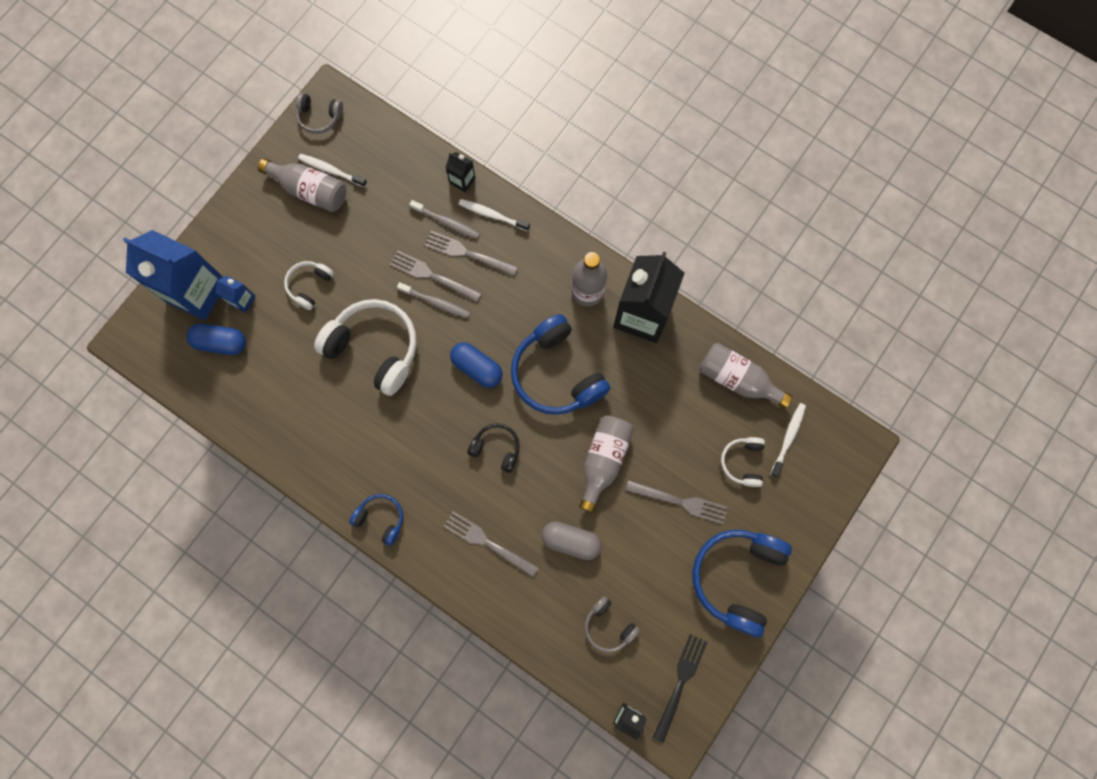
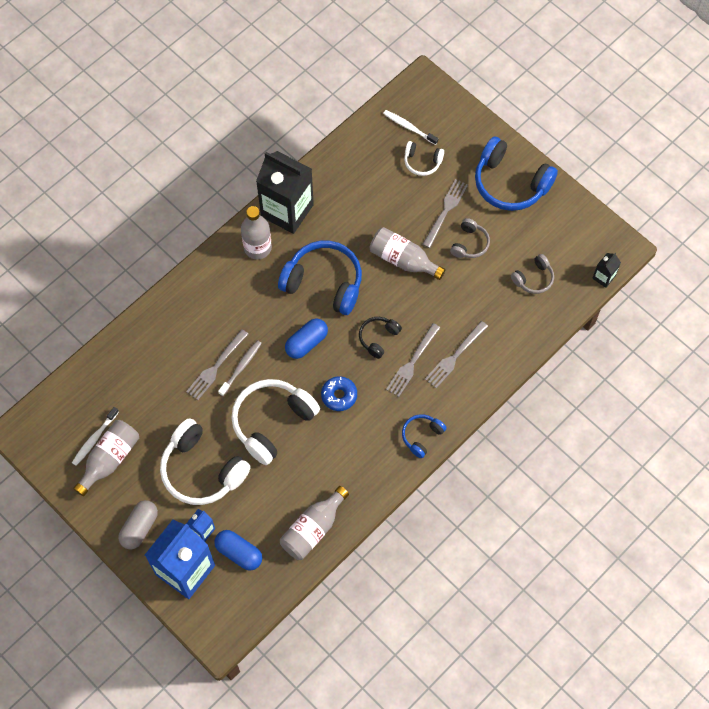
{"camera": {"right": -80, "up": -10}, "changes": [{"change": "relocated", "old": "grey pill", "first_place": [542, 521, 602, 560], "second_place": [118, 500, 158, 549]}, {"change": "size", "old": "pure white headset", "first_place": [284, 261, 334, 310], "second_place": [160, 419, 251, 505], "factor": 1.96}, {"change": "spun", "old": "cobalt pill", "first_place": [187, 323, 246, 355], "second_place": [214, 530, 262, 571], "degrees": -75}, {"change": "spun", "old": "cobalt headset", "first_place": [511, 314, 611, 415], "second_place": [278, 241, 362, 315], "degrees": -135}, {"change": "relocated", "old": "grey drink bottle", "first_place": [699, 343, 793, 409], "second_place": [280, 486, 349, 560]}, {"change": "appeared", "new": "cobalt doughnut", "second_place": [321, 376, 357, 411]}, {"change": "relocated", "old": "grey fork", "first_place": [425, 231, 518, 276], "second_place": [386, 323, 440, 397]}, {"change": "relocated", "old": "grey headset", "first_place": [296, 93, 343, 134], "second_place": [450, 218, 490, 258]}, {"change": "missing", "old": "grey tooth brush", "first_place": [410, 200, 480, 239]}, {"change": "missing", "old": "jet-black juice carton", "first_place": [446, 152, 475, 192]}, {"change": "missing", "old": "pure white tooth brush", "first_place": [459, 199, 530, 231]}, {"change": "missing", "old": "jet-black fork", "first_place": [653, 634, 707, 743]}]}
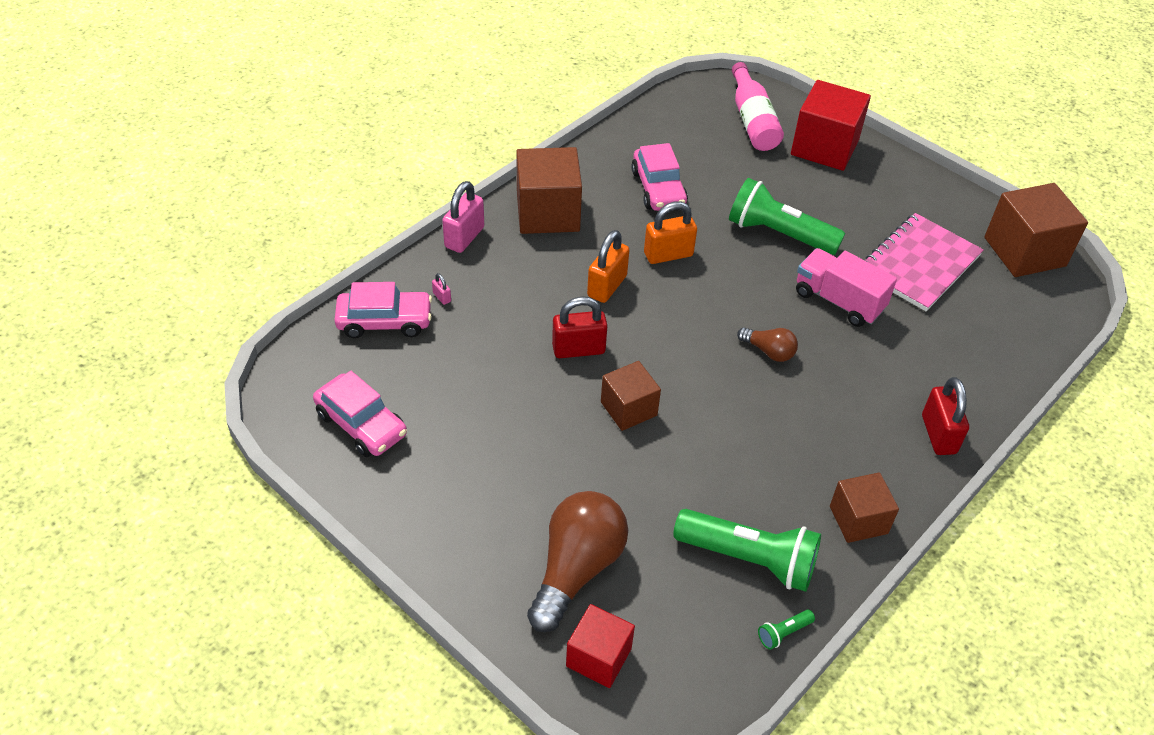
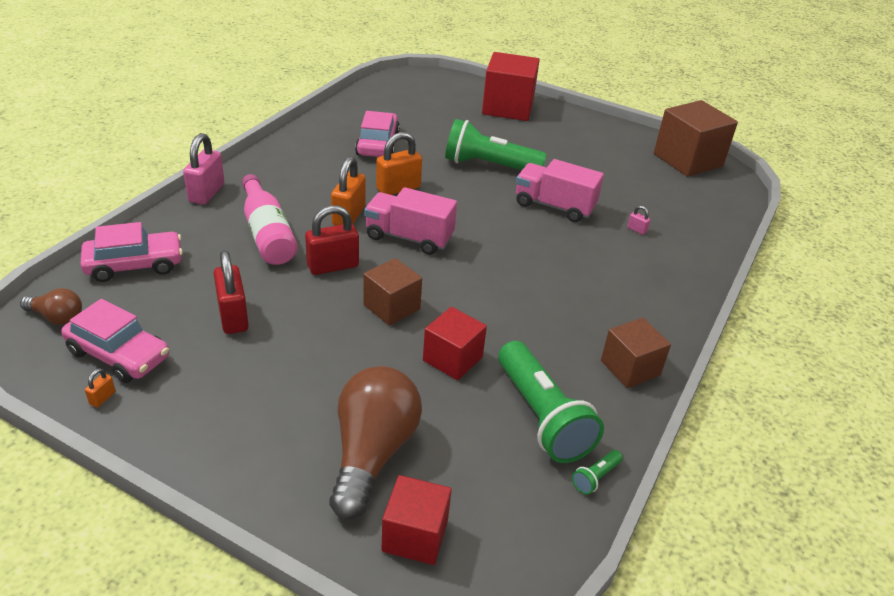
{"camera": {"right": -15, "up": -10}, "changes": [{"change": "relocated", "old": "brown lightbulb", "first_place": [737, 327, 798, 362], "second_place": [20, 288, 82, 325]}, {"change": "appeared", "new": "bright orange lock", "second_place": [85, 368, 115, 407]}, {"change": "relocated", "old": "scarlet lock", "first_place": [922, 377, 969, 455], "second_place": [214, 250, 249, 334]}, {"change": "relocated", "old": "pink drink bottle", "first_place": [732, 62, 784, 151], "second_place": [242, 174, 298, 265]}, {"change": "spun", "old": "pink car", "first_place": [631, 143, 688, 211], "second_place": [355, 111, 400, 157], "degrees": -150}, {"change": "appeared", "new": "pink toy truck", "second_place": [364, 187, 457, 255]}, {"change": "appeared", "new": "scarlet block", "second_place": [423, 307, 487, 380]}, {"change": "spun", "old": "leaf-green pocket torch", "first_place": [673, 509, 821, 592], "second_place": [498, 341, 604, 463], "degrees": 60}, {"change": "relocated", "old": "pink lock", "first_place": [432, 273, 451, 305], "second_place": [627, 206, 650, 235]}, {"change": "missing", "old": "brown block", "first_place": [516, 147, 582, 234]}, {"change": "missing", "old": "pink notebook", "first_place": [865, 213, 984, 311]}]}
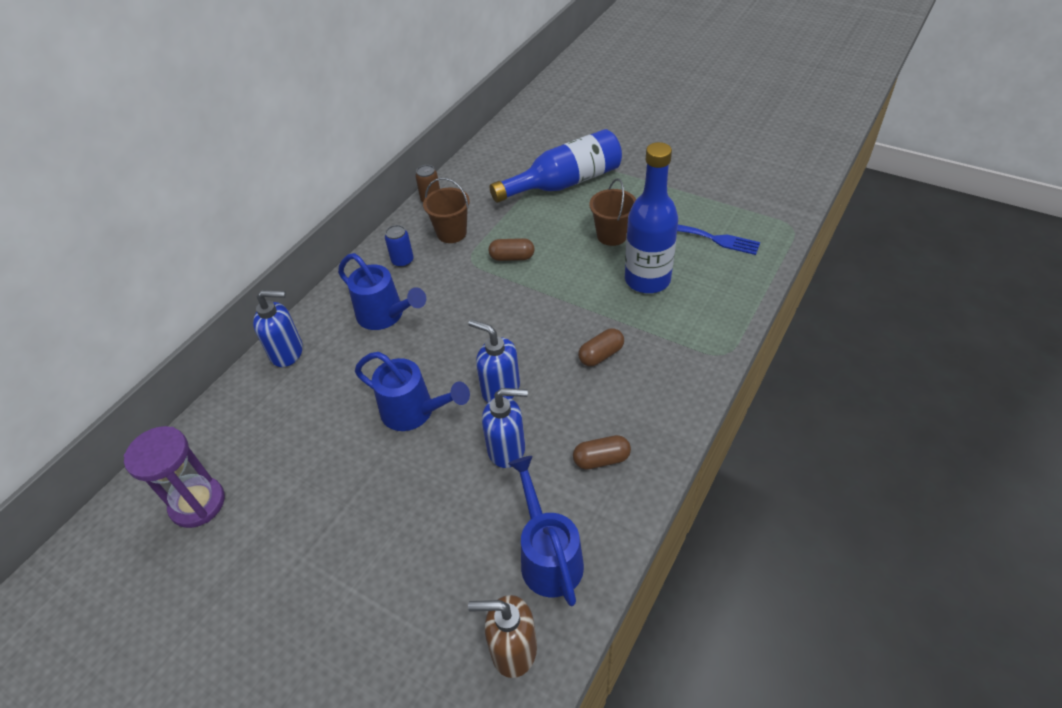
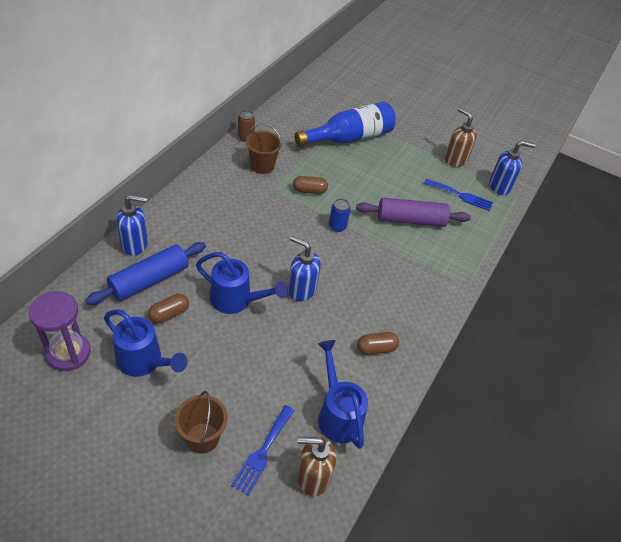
{"camera": {"right": -10, "up": 0}, "changes": [{"change": "appeared", "new": "cobalt pastry roller", "second_place": [85, 242, 206, 305]}, {"change": "relocated", "old": "cobalt watering pot", "first_place": [338, 253, 426, 330], "second_place": [104, 309, 188, 377]}, {"change": "relocated", "old": "brown pill", "first_place": [578, 328, 624, 366], "second_place": [148, 294, 189, 323]}, {"change": "relocated", "old": "brown pail", "first_place": [589, 178, 636, 246], "second_place": [175, 391, 228, 454]}, {"change": "appeared", "new": "cobalt fork", "second_place": [231, 405, 295, 495]}, {"change": "relocated", "old": "cobalt tin", "first_place": [385, 225, 414, 267], "second_place": [329, 199, 351, 232]}, {"change": "exchanged", "old": "cobalt drink bottle", "new": "royal purple pastry roller", "first_place": [625, 142, 678, 293], "second_place": [356, 198, 471, 227]}, {"change": "appeared", "new": "brown soap pump", "second_place": [445, 107, 477, 167]}, {"change": "relocated", "old": "cobalt soap pump", "first_place": [482, 388, 528, 468], "second_place": [489, 141, 535, 195]}]}
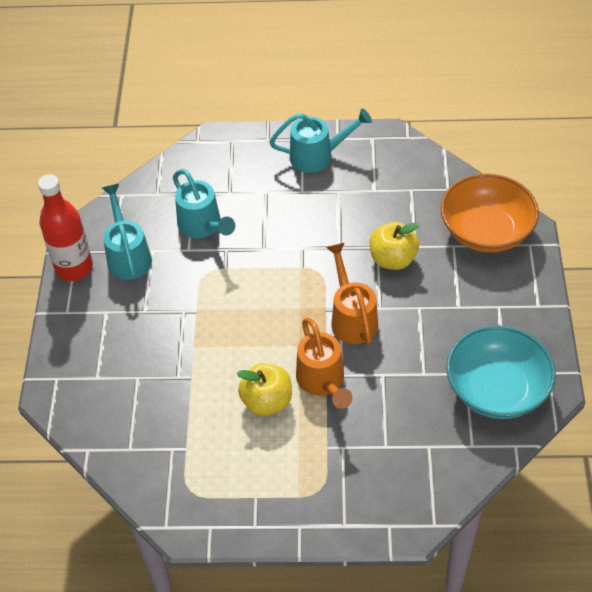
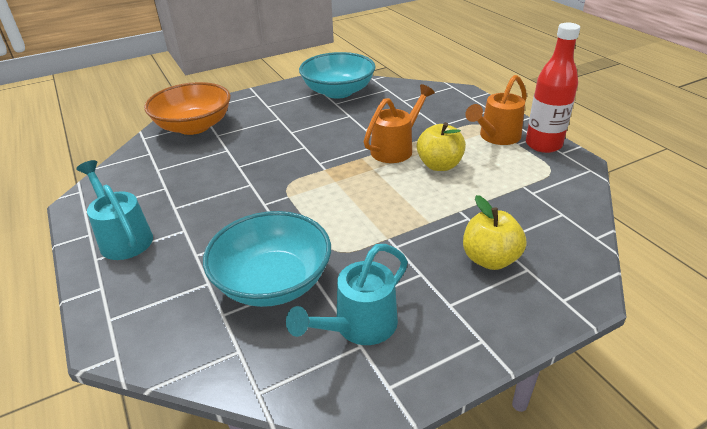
{"camera": {"right": -120, "up": -15}, "changes": [{"change": "exchanged", "old": "teal watering pot", "new": "teal bowl", "first_place": [173, 169, 235, 238], "second_place": [203, 211, 331, 307]}, {"change": "relocated", "old": "golden toy apple", "first_place": [370, 222, 420, 270], "second_place": [463, 195, 527, 270]}, {"change": "relocated", "old": "bright orange watering pot", "first_place": [326, 243, 378, 345], "second_place": [465, 75, 527, 145]}, {"change": "relocated", "old": "scarlet drink bottle", "first_place": [38, 174, 93, 281], "second_place": [526, 23, 580, 153]}]}
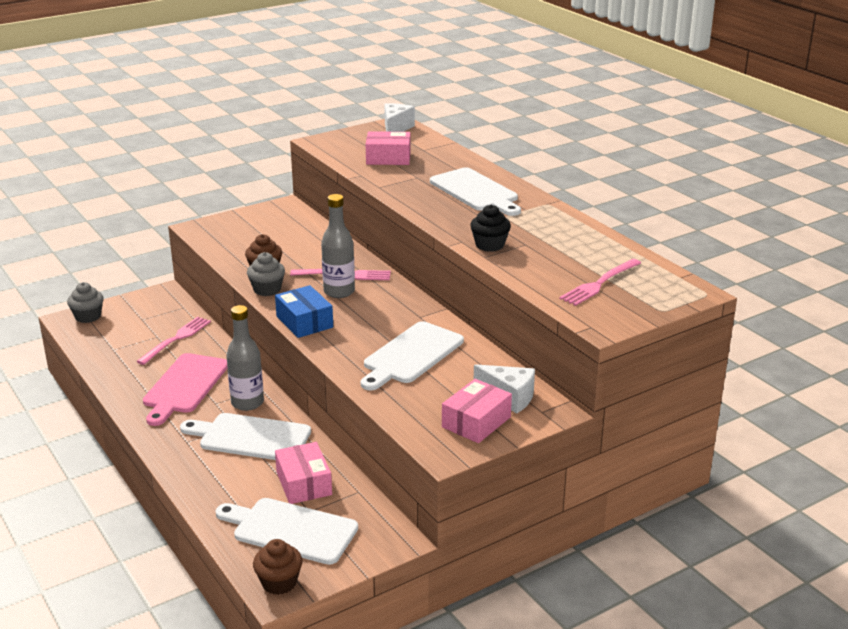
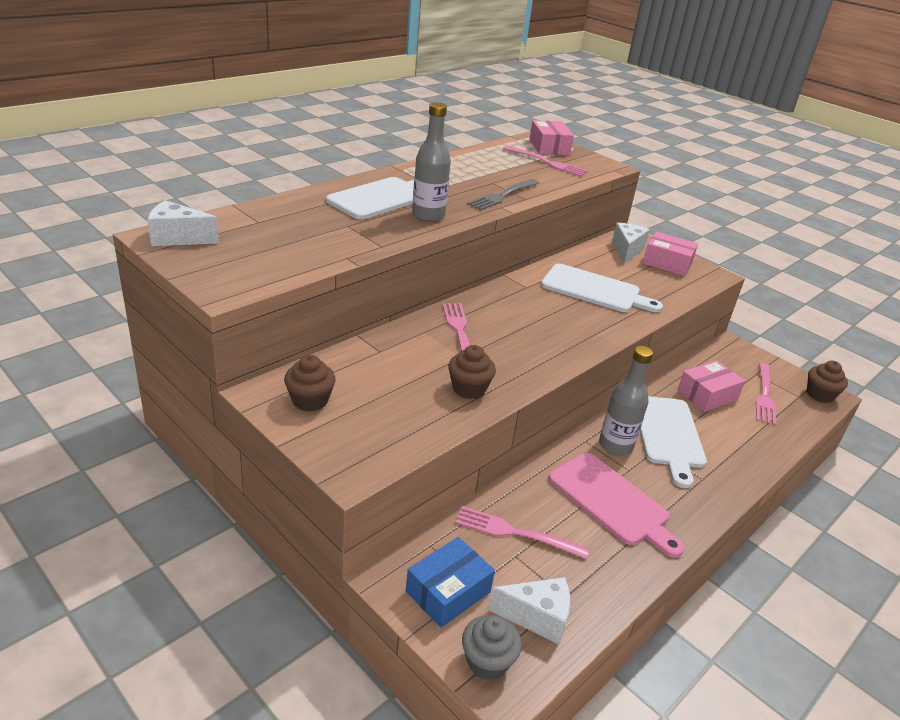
{"camera": {"right": -105, "up": 5}, "changes": [{"change": "appeared", "new": "brown fairy cake", "second_place": [284, 355, 336, 412]}, {"change": "relocated", "old": "cobalt parcel", "first_place": [275, 285, 333, 338], "second_place": [406, 537, 495, 628]}, {"change": "relocated", "old": "grey drink bottle", "first_place": [321, 194, 355, 298], "second_place": [412, 102, 451, 222]}, {"change": "exchanged", "old": "jet-black fairy cake", "new": "grey fork", "first_place": [470, 205, 511, 252], "second_place": [467, 179, 539, 210]}, {"change": "appeared", "new": "pure white cheese wedge", "second_place": [488, 577, 570, 644]}, {"change": "relocated", "old": "pink parcel", "first_place": [366, 131, 411, 165], "second_place": [529, 120, 574, 155]}, {"change": "spun", "old": "pink bread board", "first_place": [143, 353, 228, 426], "second_place": [548, 453, 684, 558], "degrees": 45}, {"change": "exchanged", "old": "pure white bread board", "new": "pink fork", "first_place": [215, 498, 358, 565], "second_place": [756, 363, 776, 425]}, {"change": "missing", "old": "grey fairy cake", "first_place": [247, 252, 285, 296]}]}
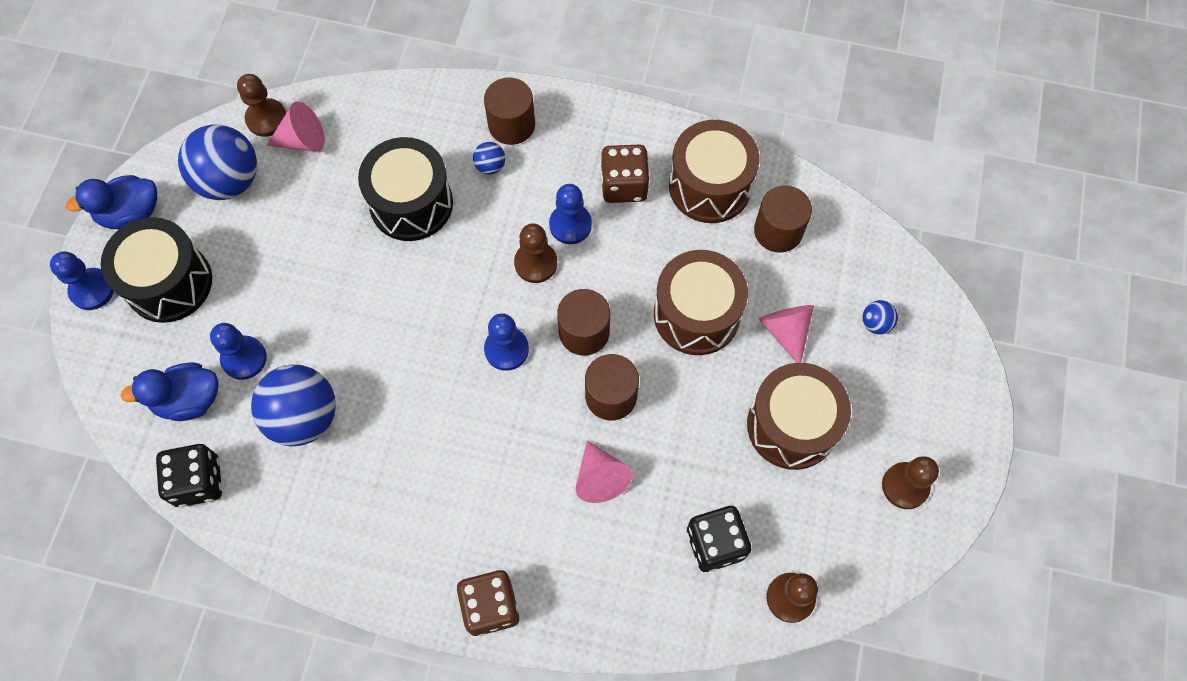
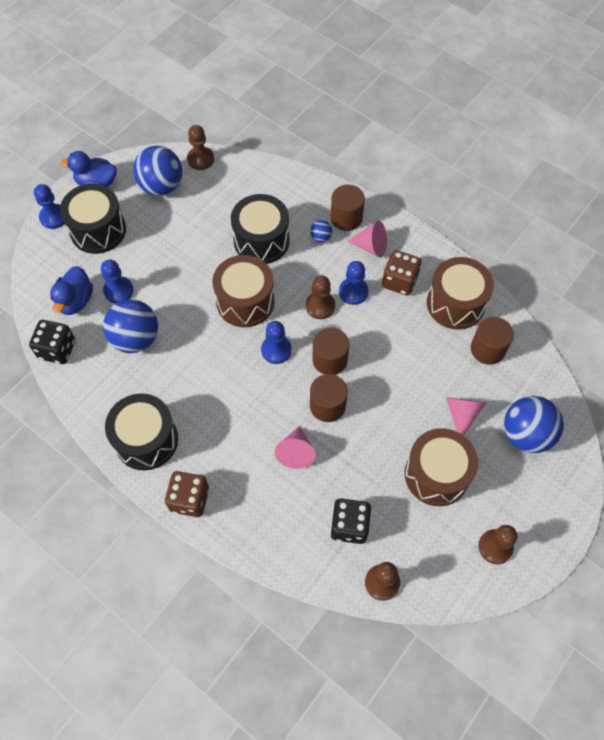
{"camera": {"right": 25, "up": -5}, "changes": [{"change": "spun", "old": "cobalt toy duck", "first_place": [121, 362, 218, 421], "second_place": [50, 266, 93, 315], "degrees": -90}, {"change": "appeared", "new": "jet-black drum", "second_place": [105, 394, 178, 470]}, {"change": "relocated", "old": "brown drum", "first_place": [654, 250, 748, 355], "second_place": [212, 255, 275, 327]}, {"change": "relocated", "old": "pink solid cone", "first_place": [266, 102, 325, 151], "second_place": [347, 221, 387, 257]}, {"change": "size", "old": "cobalt play ball", "first_place": [862, 300, 898, 335], "second_place": [504, 396, 564, 453], "factor": 2.25}]}
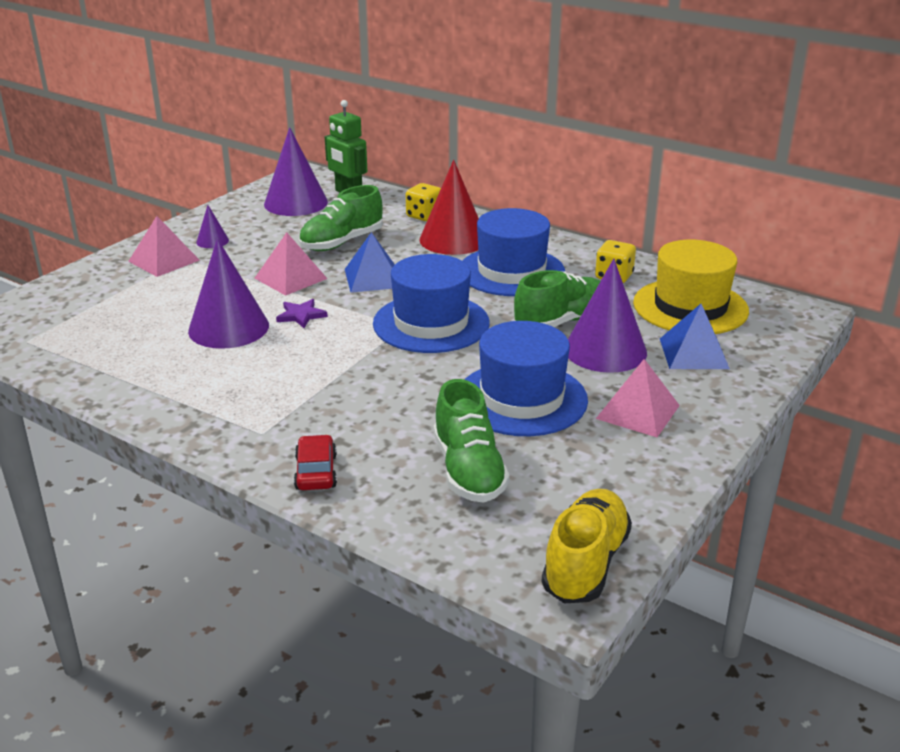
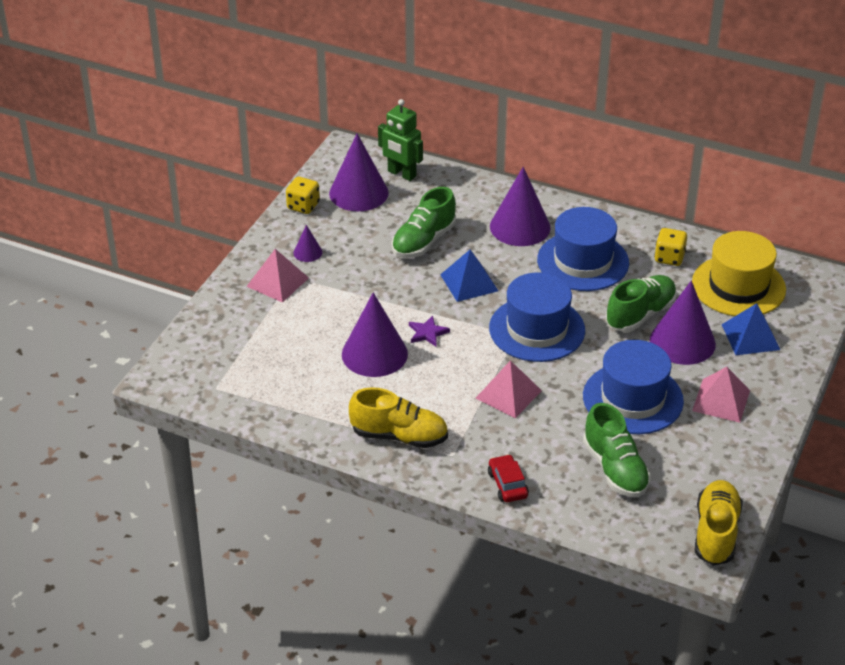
{"camera": {"right": -10, "up": 10}, "changes": [{"change": "relocated", "old": "golden dice", "first_place": [406, 183, 441, 221], "second_place": [286, 177, 320, 214]}, {"change": "appeared", "new": "golden sneaker", "second_place": [349, 387, 448, 448]}, {"change": "relocated", "old": "pink pyramid shape", "first_place": [255, 232, 328, 296], "second_place": [475, 360, 542, 418]}, {"change": "colour", "old": "scarlet solid cone", "new": "royal purple solid cone", "first_place": [419, 160, 479, 255], "second_place": [490, 167, 551, 246]}]}
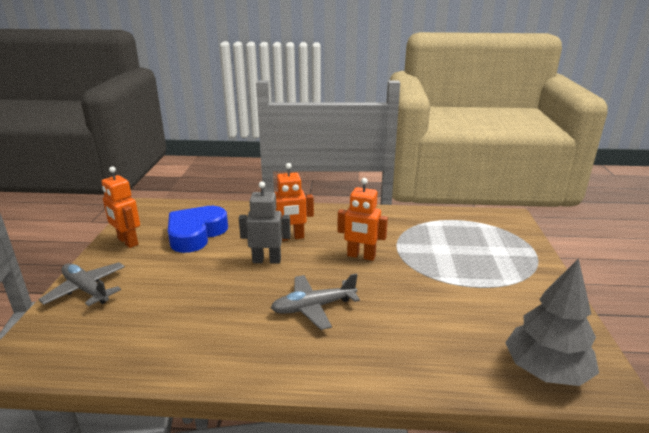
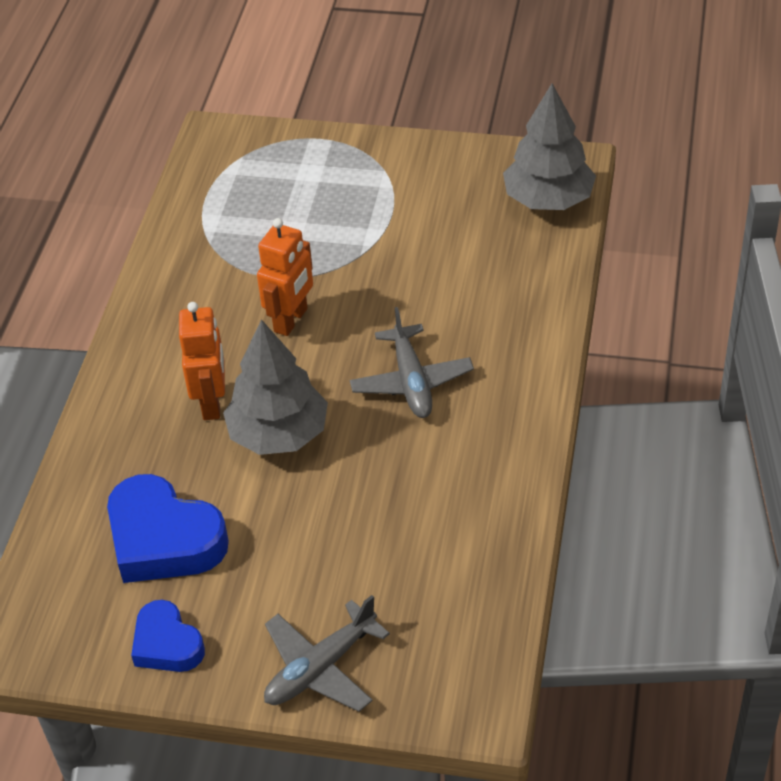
{"camera": {"right": -80, "up": 20}, "changes": [{"change": "exchanged", "old": "bright orange robot figure", "new": "cobalt heart", "first_place": [101, 166, 140, 248], "second_place": [131, 600, 205, 672]}, {"change": "exchanged", "old": "grey robot figure", "new": "grey toy tree", "first_place": [239, 182, 291, 263], "second_place": [223, 319, 328, 455]}]}
